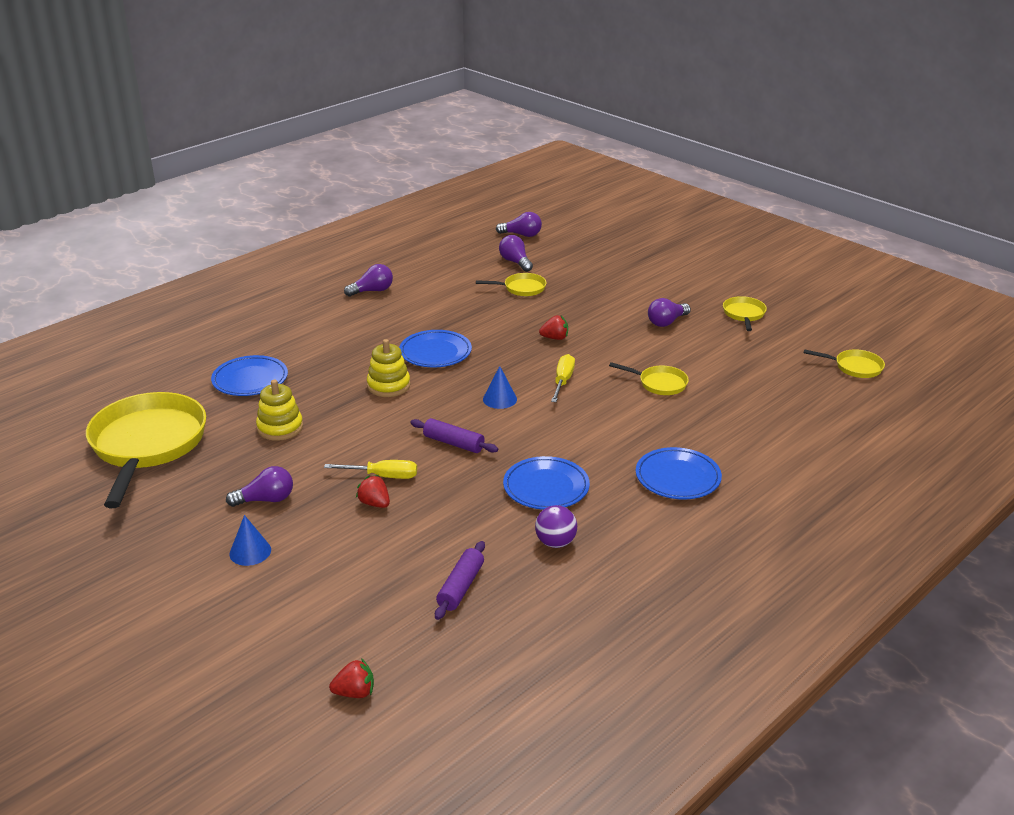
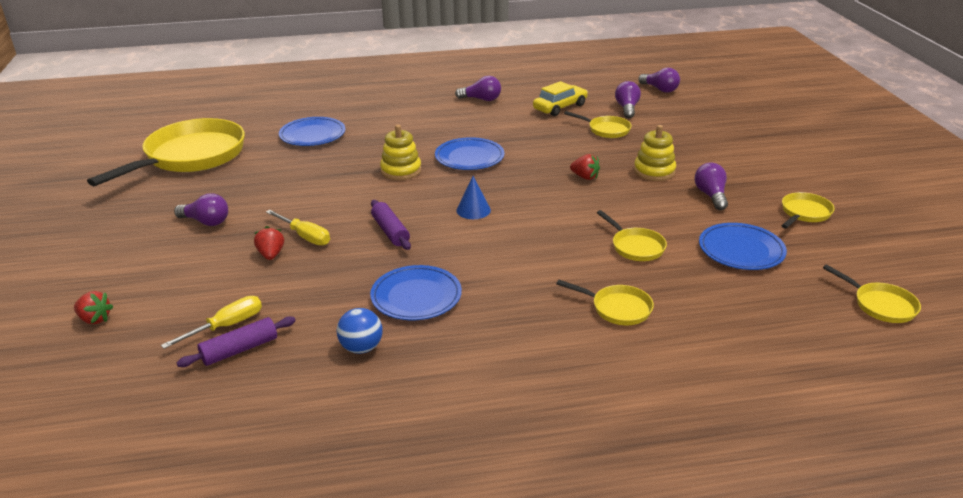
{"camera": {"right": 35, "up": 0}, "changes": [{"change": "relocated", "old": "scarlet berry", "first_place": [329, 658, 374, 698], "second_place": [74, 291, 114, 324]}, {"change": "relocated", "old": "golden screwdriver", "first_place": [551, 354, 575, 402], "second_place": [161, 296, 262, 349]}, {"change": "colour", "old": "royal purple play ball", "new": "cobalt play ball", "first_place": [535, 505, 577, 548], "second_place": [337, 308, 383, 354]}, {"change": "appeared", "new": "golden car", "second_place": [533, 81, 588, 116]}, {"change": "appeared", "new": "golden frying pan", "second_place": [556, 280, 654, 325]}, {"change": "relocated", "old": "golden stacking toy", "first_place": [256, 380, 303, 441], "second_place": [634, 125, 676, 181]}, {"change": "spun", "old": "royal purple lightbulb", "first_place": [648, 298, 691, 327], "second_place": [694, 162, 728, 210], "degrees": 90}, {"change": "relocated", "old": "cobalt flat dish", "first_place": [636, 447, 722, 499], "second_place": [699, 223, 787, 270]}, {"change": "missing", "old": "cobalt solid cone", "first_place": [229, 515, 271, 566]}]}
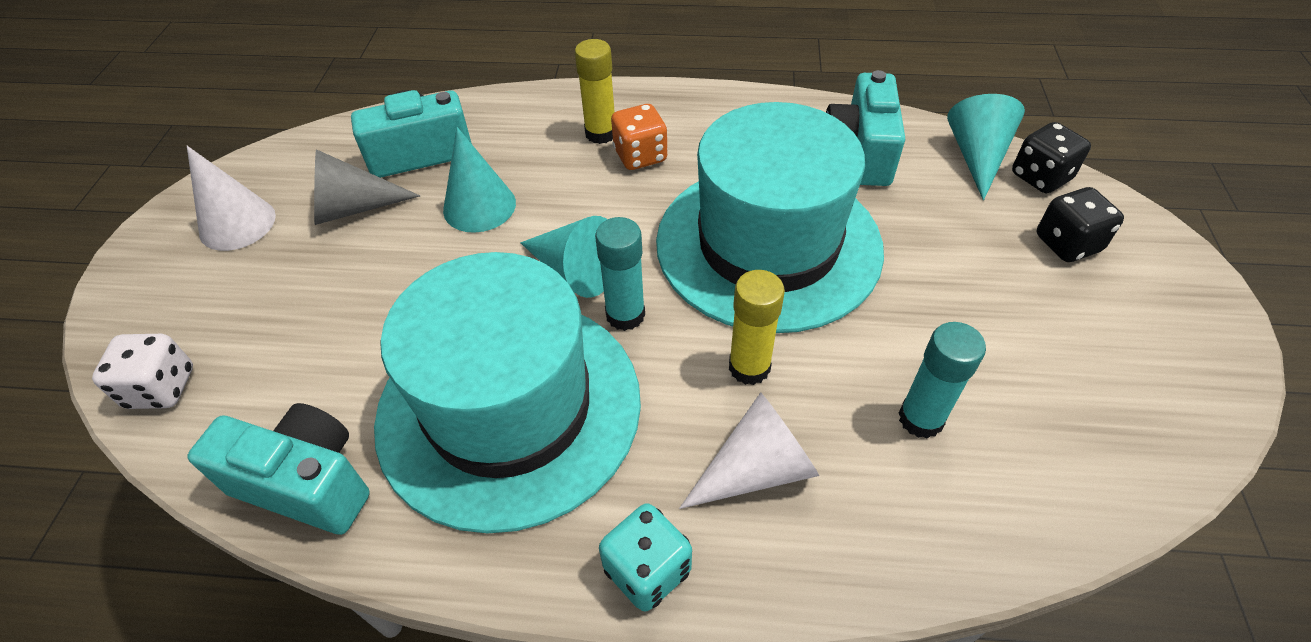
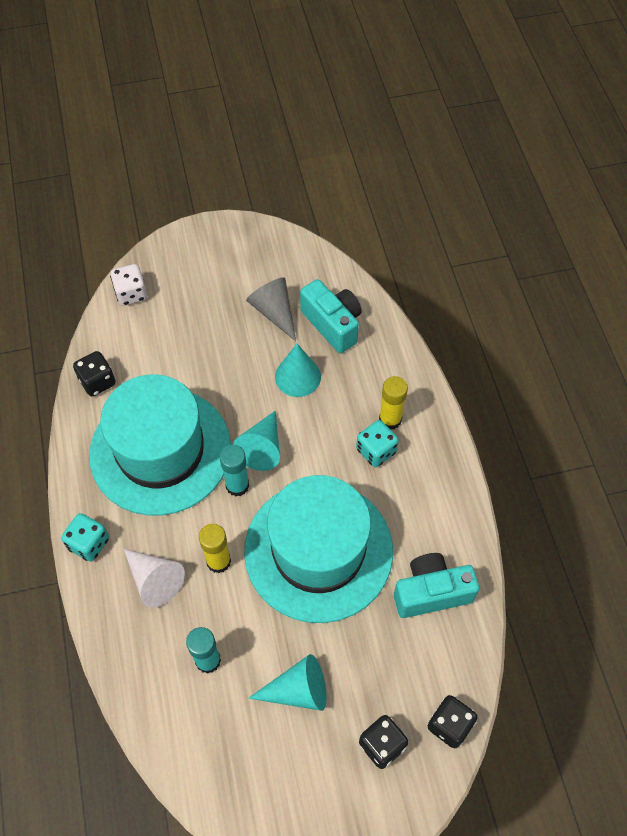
{"camera": {"right": 70, "up": 10}, "changes": [{"change": "exchanged", "old": "teal camera", "new": "jet-black dice", "first_place": [187, 403, 370, 535], "second_place": [73, 351, 116, 397]}, {"change": "relocated", "old": "teal solid cone", "first_place": [947, 94, 1025, 200], "second_place": [248, 654, 327, 711]}, {"change": "colour", "old": "bright orange dice", "new": "teal dice", "first_place": [611, 104, 668, 170], "second_place": [356, 420, 399, 467]}, {"change": "missing", "old": "pure white solid cone", "first_place": [187, 146, 276, 251]}]}
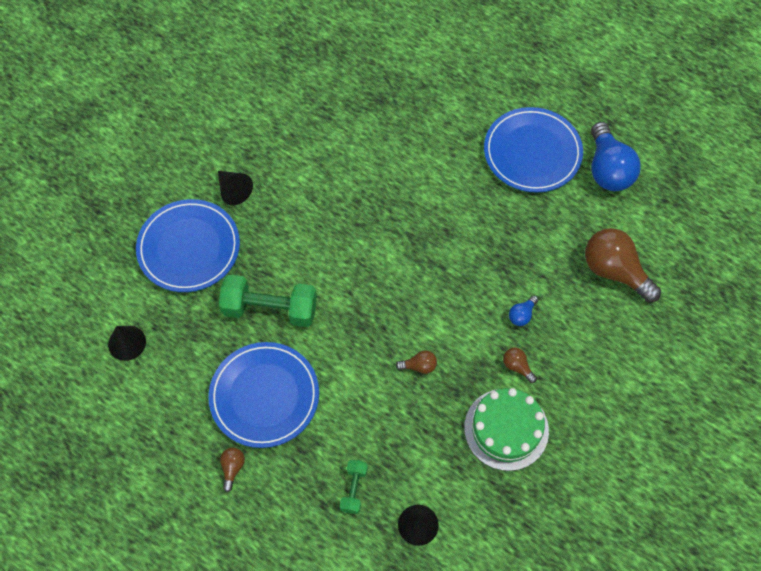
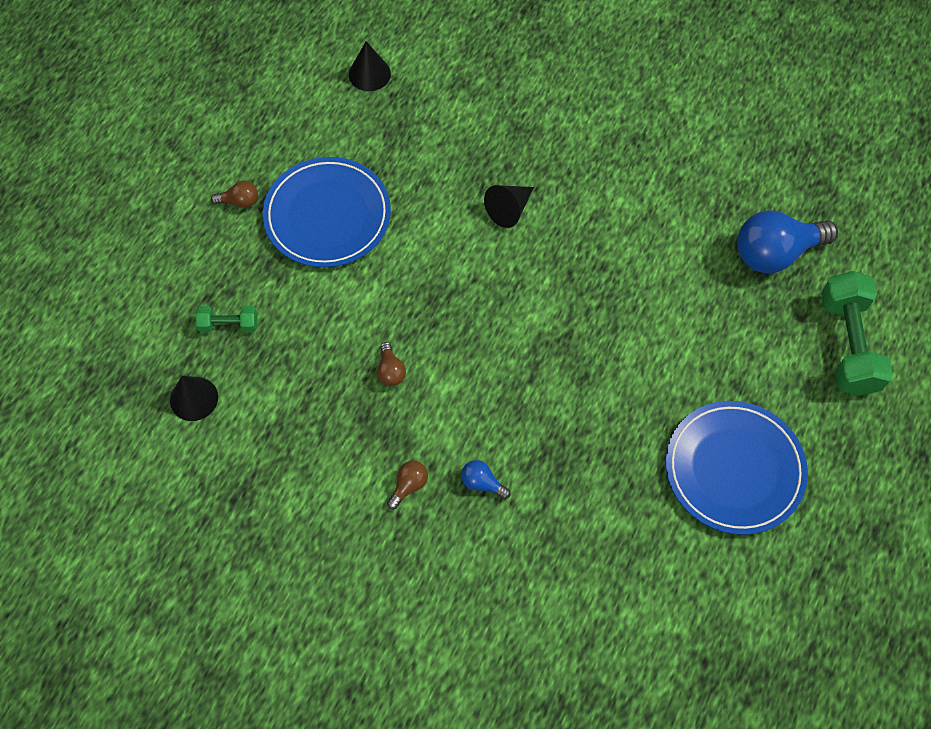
{"camera": {"right": 80, "up": 0}, "changes": [{"change": "relocated", "old": "jet-black solid cone", "first_place": [218, 171, 253, 205], "second_place": [484, 185, 534, 228]}, {"change": "relocated", "old": "cobalt lightbulb", "first_place": [591, 122, 641, 191], "second_place": [737, 210, 838, 273]}, {"change": "relocated", "old": "leaf-green hand weight", "first_place": [219, 275, 317, 327], "second_place": [821, 271, 893, 396]}, {"change": "missing", "old": "cobalt flat dish", "first_place": [136, 199, 240, 292]}, {"change": "missing", "old": "leaf-green layer cake", "first_place": [464, 388, 549, 471]}, {"change": "missing", "old": "brown lightbulb", "first_place": [585, 228, 661, 303]}]}
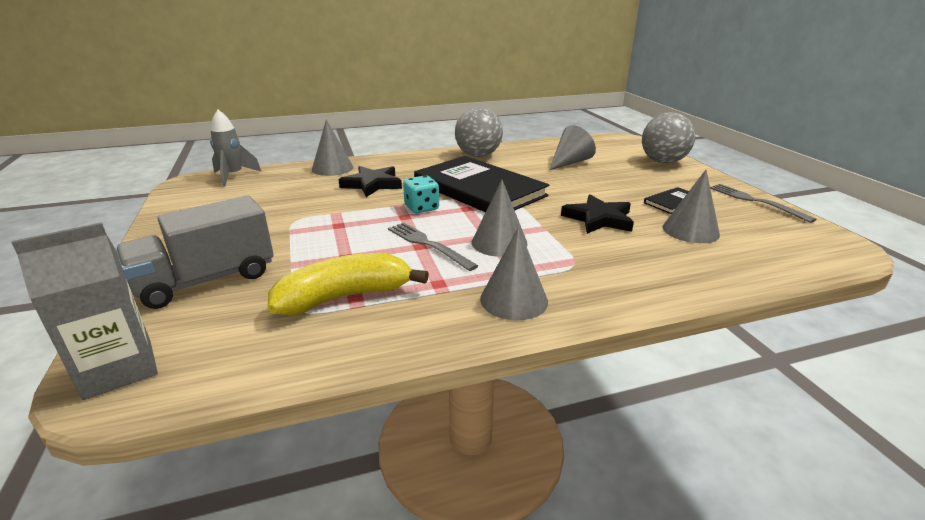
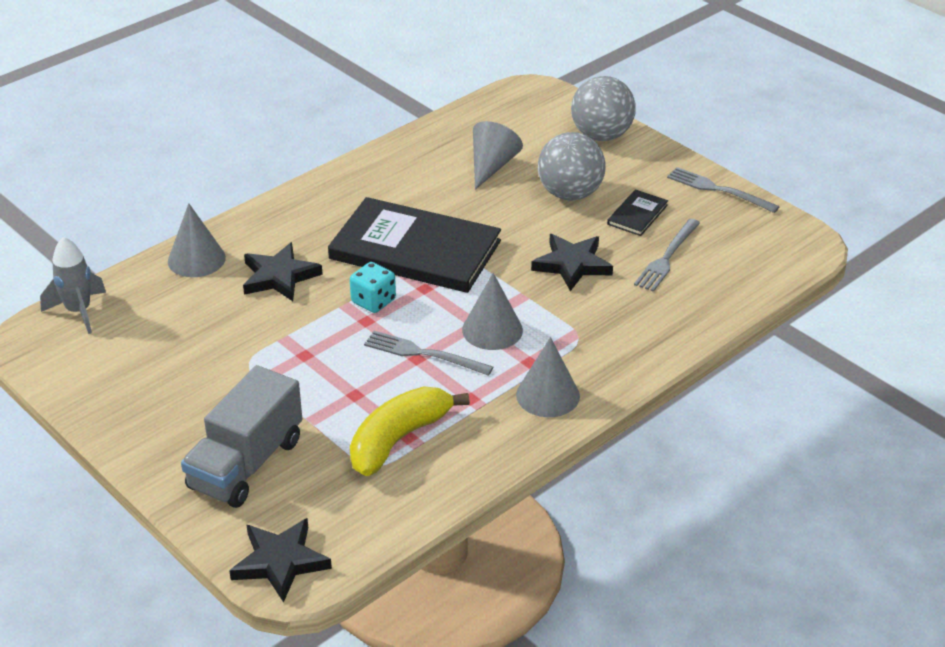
{"camera": {"right": -25, "up": 10}, "changes": [{"change": "exchanged", "old": "grey juice carton", "new": "jet-black star", "first_place": [11, 222, 158, 400], "second_place": [229, 518, 332, 602]}, {"change": "relocated", "old": "grey play ball", "first_place": [455, 107, 503, 157], "second_place": [538, 132, 606, 200]}, {"change": "exchanged", "old": "grey solid cone", "new": "grey fork", "first_place": [662, 170, 720, 243], "second_place": [634, 219, 700, 292]}]}
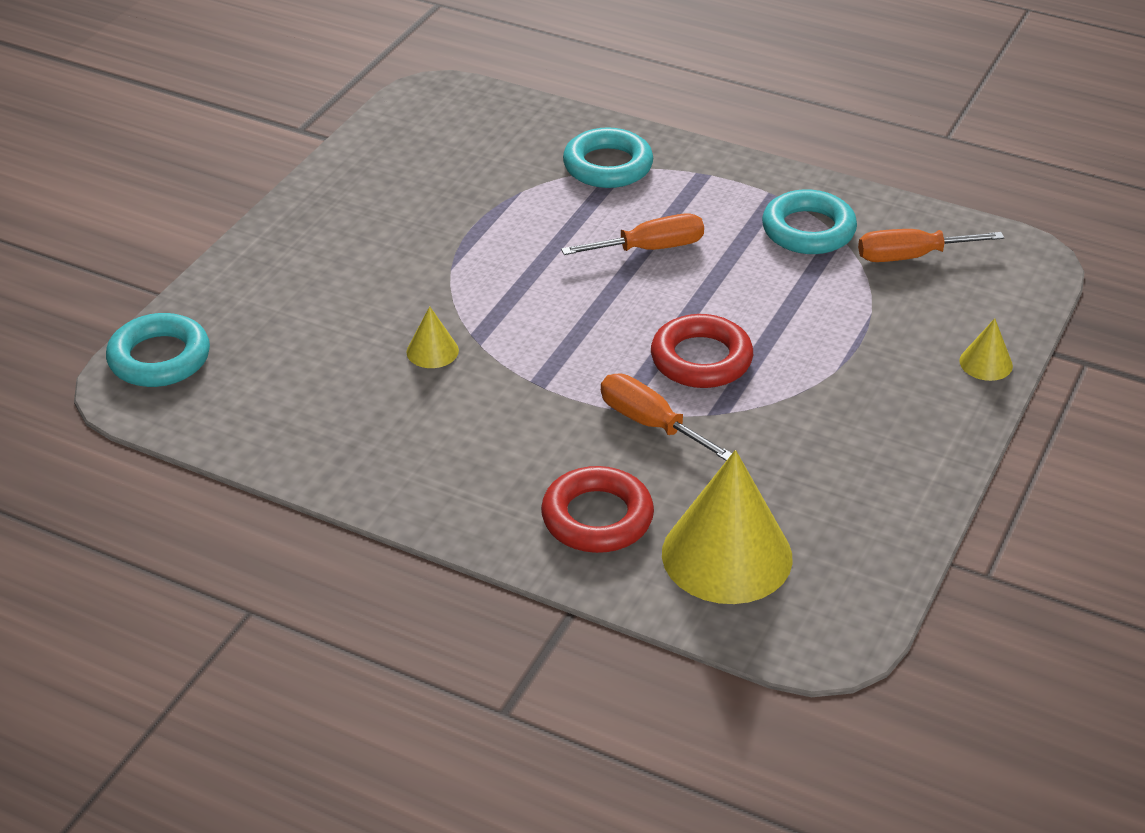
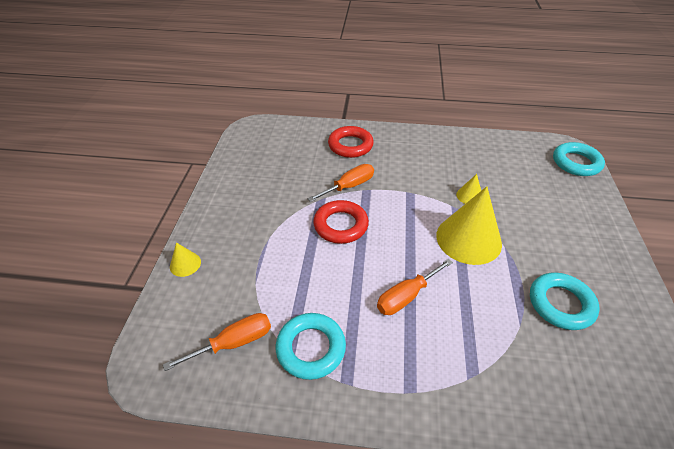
{"camera": {"right": 160, "up": 5}, "changes": [{"change": "spun", "old": "bright orange screwdriver", "first_place": [601, 374, 732, 461], "second_place": [308, 164, 374, 202], "degrees": -60}, {"change": "relocated", "old": "golden solid cone", "first_place": [662, 450, 792, 604], "second_place": [436, 186, 502, 265]}, {"change": "relocated", "old": "teal hoop", "first_place": [563, 127, 653, 188], "second_place": [530, 272, 600, 330]}]}
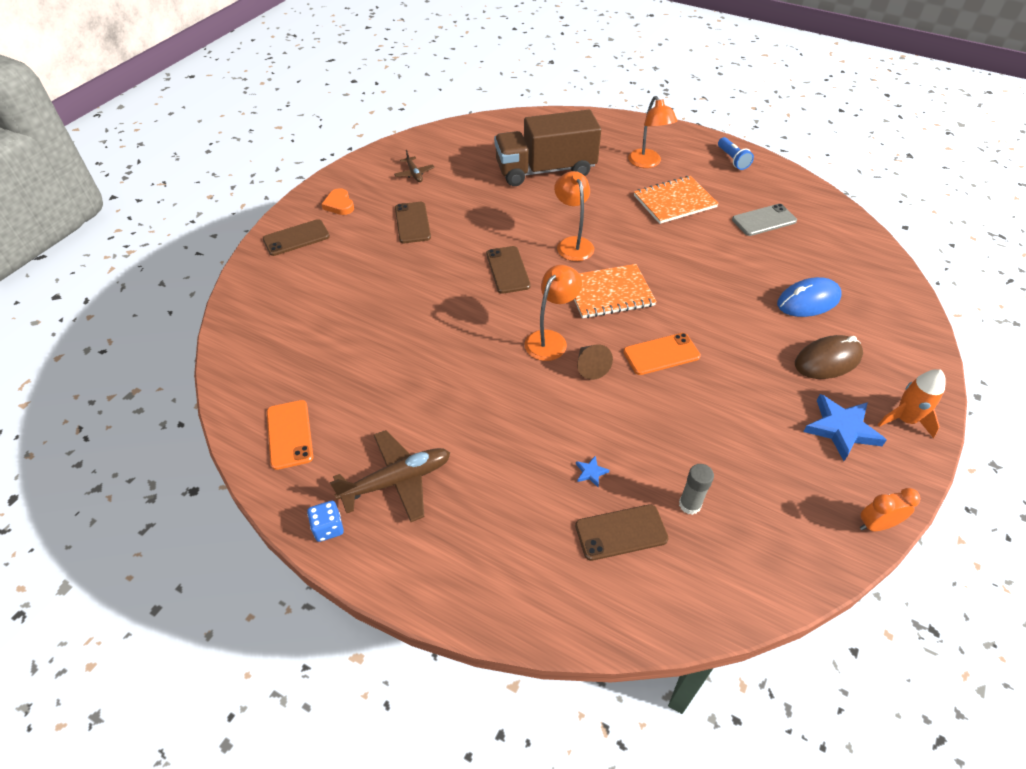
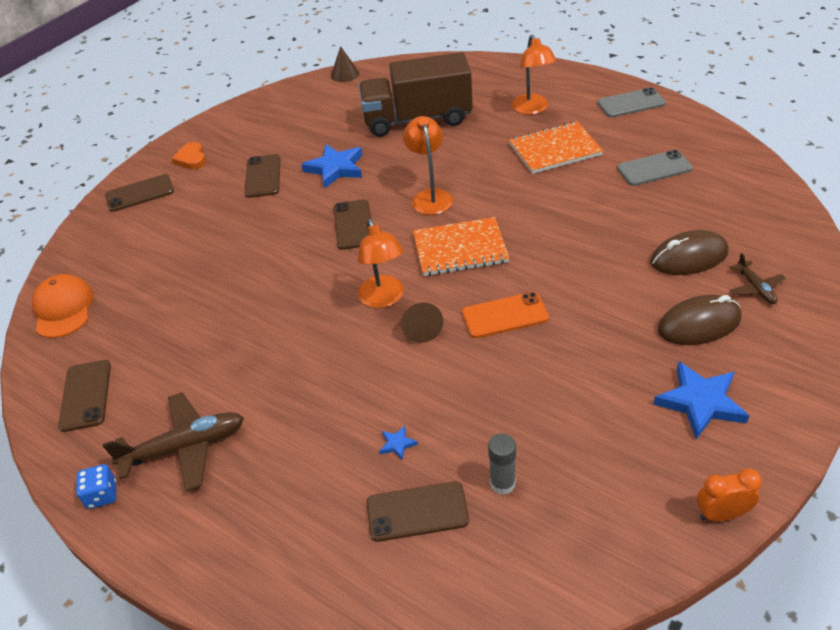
{"camera": {"right": 10, "up": -5}, "changes": [{"change": "appeared", "new": "bright orange cap", "second_place": [32, 274, 93, 338]}, {"change": "colour", "old": "bright orange mobile phone", "new": "brown mobile phone", "first_place": [267, 400, 313, 470], "second_place": [58, 360, 111, 432]}, {"change": "appeared", "new": "cobalt star", "second_place": [301, 144, 362, 189]}, {"change": "appeared", "new": "brown solid cone", "second_place": [331, 46, 359, 82]}, {"change": "spun", "old": "bright orange reading lamp", "first_place": [525, 265, 582, 361], "second_place": [358, 219, 404, 308], "degrees": 120}, {"change": "exchanged", "old": "cobalt pocket torch", "new": "grey mobile phone", "first_place": [718, 137, 754, 170], "second_place": [597, 87, 666, 117]}, {"change": "colour", "old": "cobalt PC mouse", "new": "brown PC mouse", "first_place": [777, 277, 842, 317], "second_place": [650, 230, 729, 275]}, {"change": "relocated", "old": "brown toy plane", "first_place": [394, 150, 435, 182], "second_place": [730, 253, 786, 304]}, {"change": "missing", "old": "bright orange spaceship", "first_place": [878, 369, 946, 438]}]}
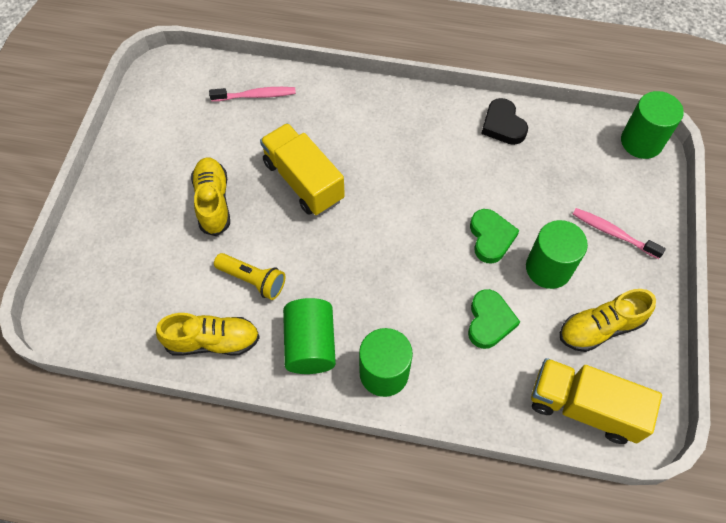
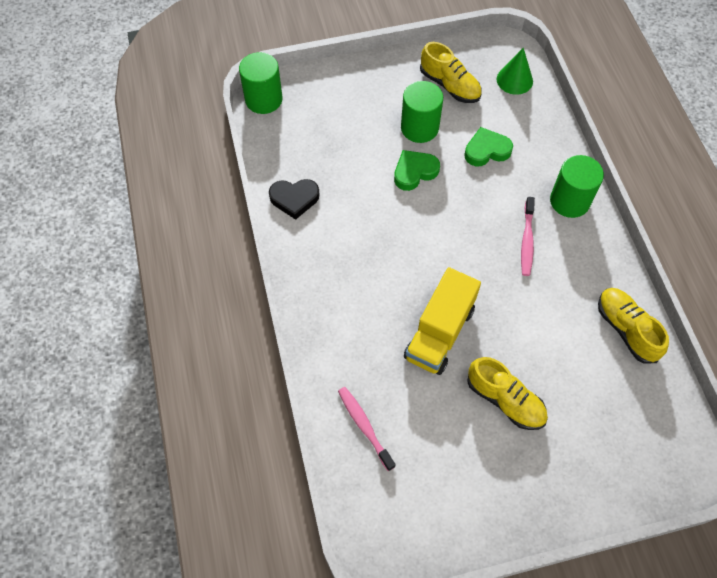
{"camera": {"right": -115, "up": 0}, "changes": [{"change": "spun", "old": "jet-black heart", "first_place": [481, 98, 528, 145], "second_place": [269, 179, 320, 220], "degrees": 45}, {"change": "spun", "old": "golden sneaker", "first_place": [191, 157, 230, 236], "second_place": [467, 357, 548, 430], "degrees": -105}, {"change": "exchanged", "old": "golden toy truck", "new": "leaf-green solid cone", "first_place": [531, 358, 662, 444], "second_place": [497, 48, 533, 95]}, {"change": "relocated", "old": "pink tooth brush", "first_place": [572, 208, 666, 259], "second_place": [521, 197, 535, 276]}, {"change": "missing", "old": "golden pocket torch", "first_place": [214, 253, 286, 300]}, {"change": "missing", "old": "leaf-green solid cylinder", "first_place": [283, 298, 336, 374]}]}
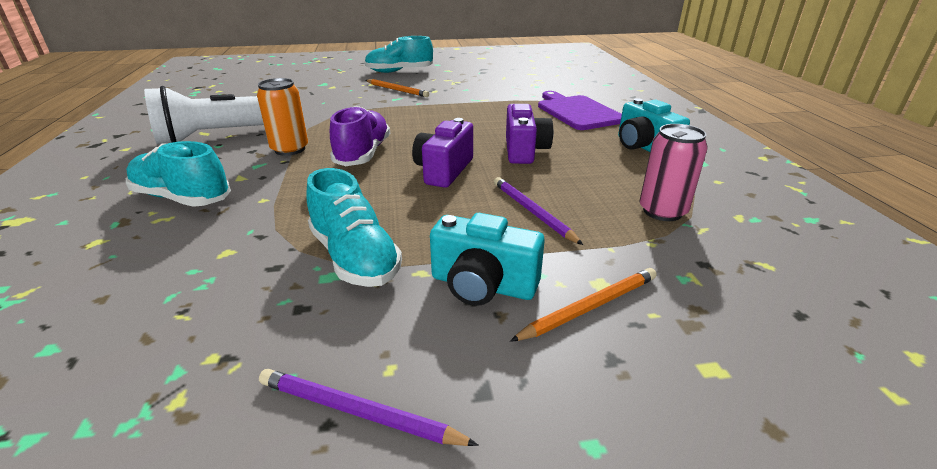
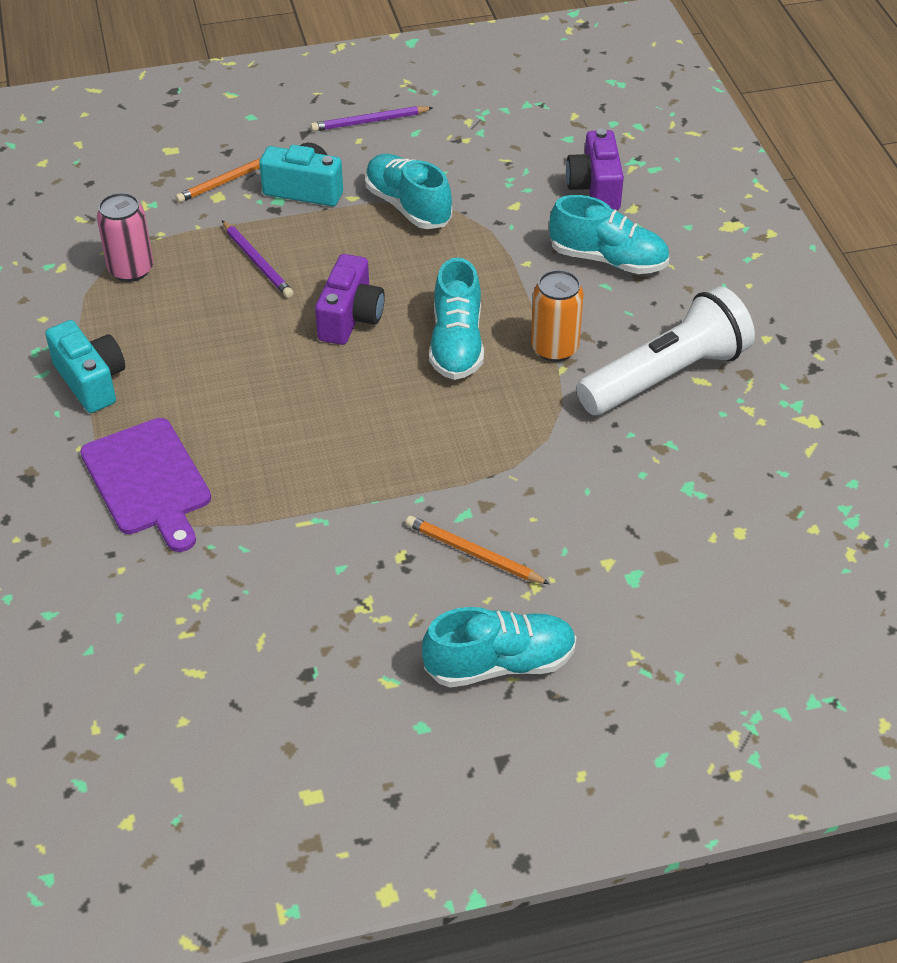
{"camera": {"right": 175, "up": 15}, "changes": [{"change": "spun", "old": "royal purple lead pencil", "first_place": [259, 369, 479, 446], "second_place": [311, 106, 433, 132], "degrees": 150}, {"change": "colour", "old": "royal purple sneaker", "new": "teal sneaker", "first_place": [330, 106, 390, 166], "second_place": [429, 257, 484, 380]}, {"change": "relocated", "old": "royal purple camera", "first_place": [506, 104, 553, 164], "second_place": [566, 129, 624, 210]}]}
